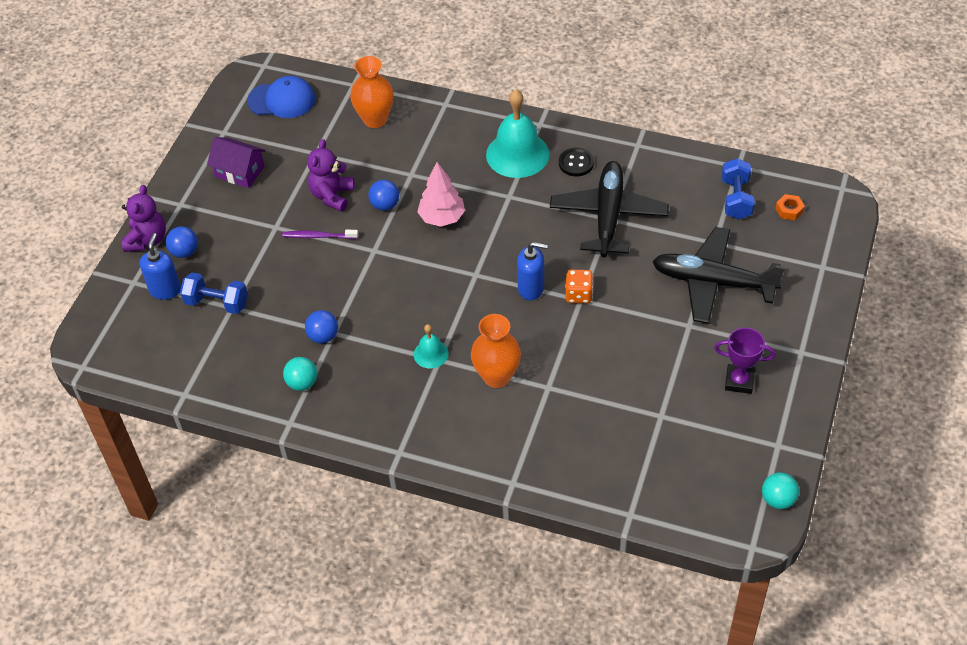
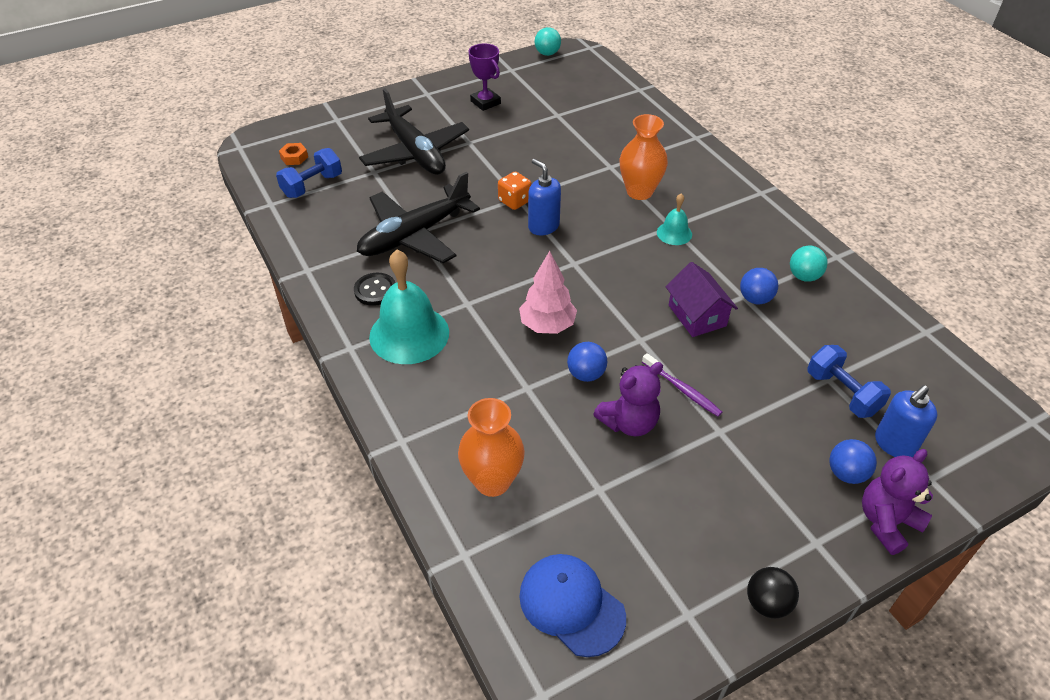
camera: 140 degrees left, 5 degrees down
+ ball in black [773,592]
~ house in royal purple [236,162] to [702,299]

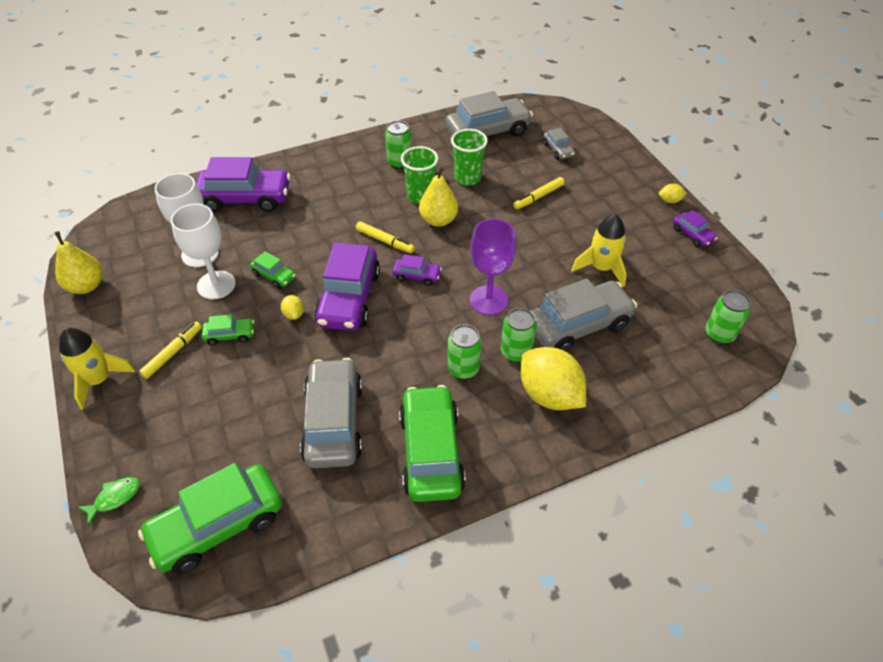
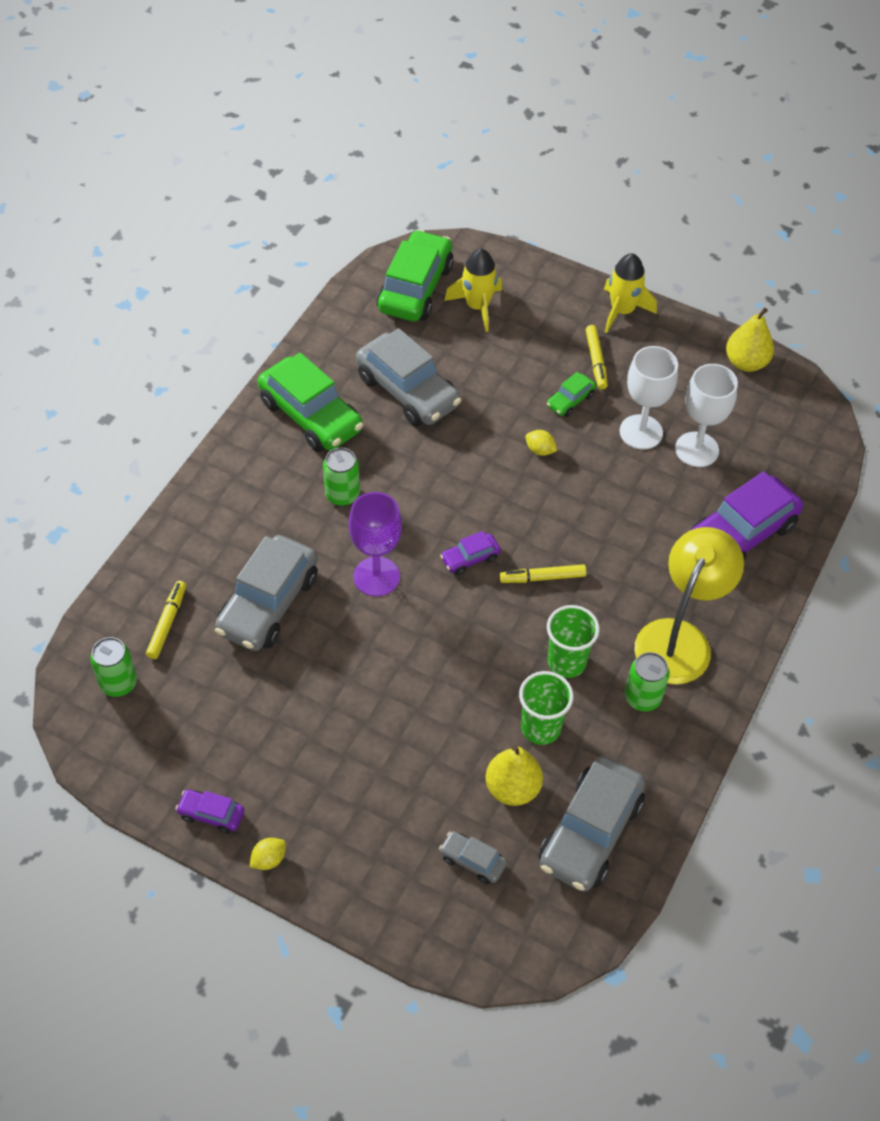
camera: 140 degrees right, 5 degrees up
- fish in emerald [109,501]
- car in emerald [273,270]
- car in royal purple [347,287]
- can in emerald [518,335]
- citrus fruit in bright yellow [553,378]
+ desk lamp in bright yellow [689,605]
~ pear fruit in bright yellow [438,197] to [514,775]
~ felt pen in bright yellow [539,193] to [166,620]
~ toy rocket in bright yellow [599,250] to [473,290]

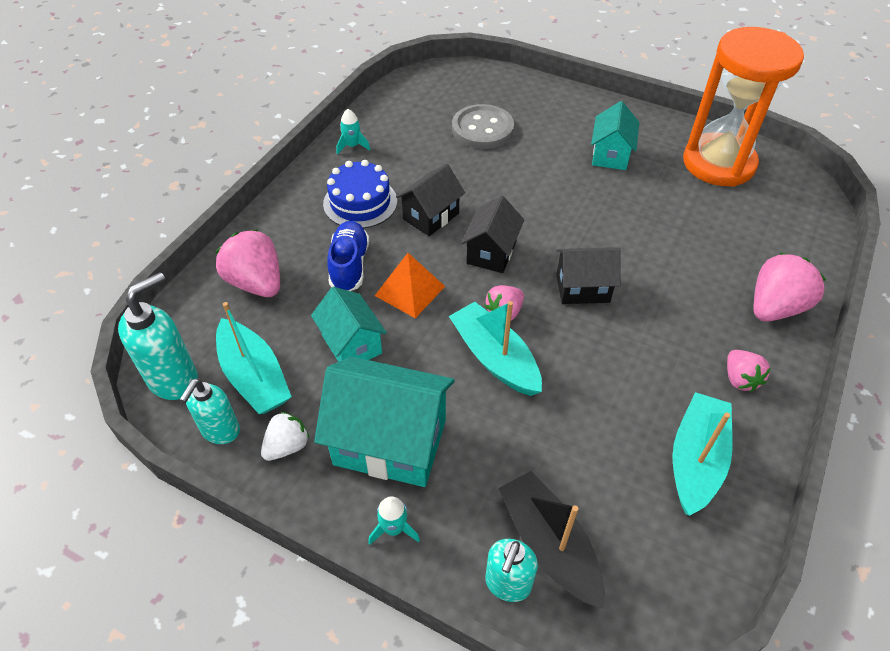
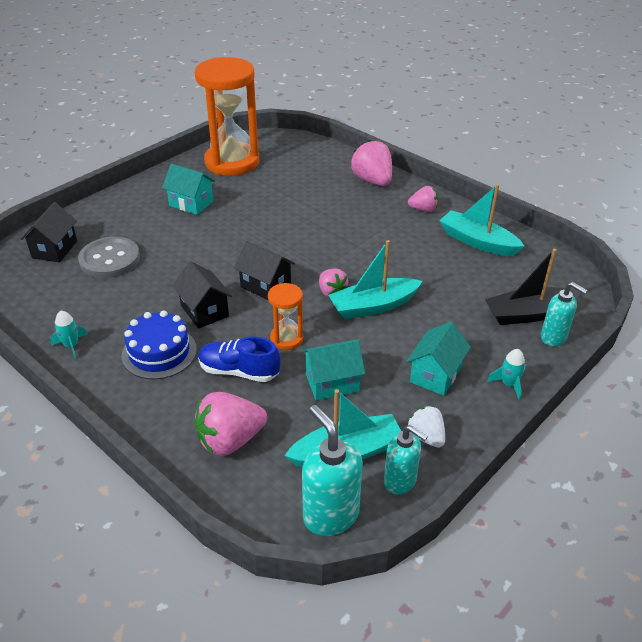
camera: 75 degrees left, 10 degrees down
~ house in black [588,275] to [48,232]
~ pyramid shape in orange [410,285] to sand timer in orange [285,316]
~ house in turquoise [384,422] = [438,359] x0.60

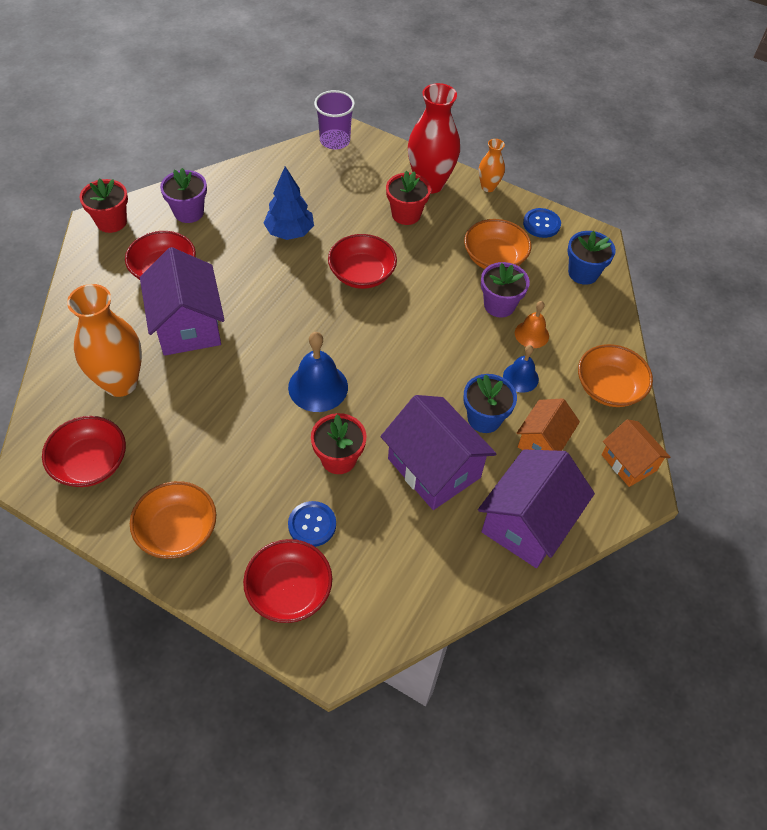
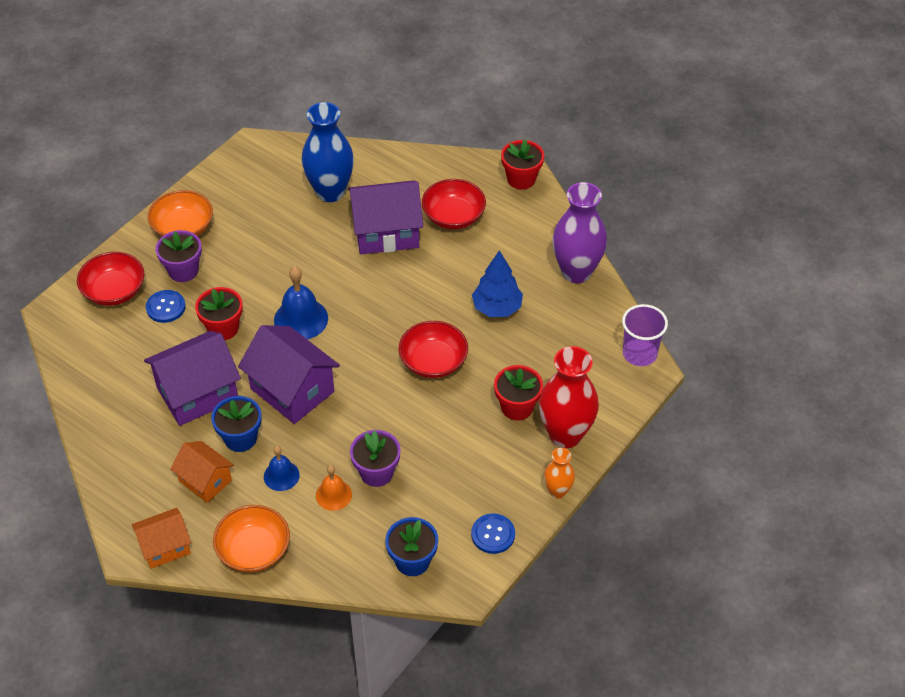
camera: 100 degrees right, 5 degrees down
- deep dish in crimson [84,451]
- deep dish in orange [497,244]
+ flower vase in royal purple [579,232]
~ flower pot in royal purple [183,195] to [179,256]
~ house in royal purple [536,508] to [289,374]
~ flower vase in orange [104,340] to flower vase in royal blue [328,152]

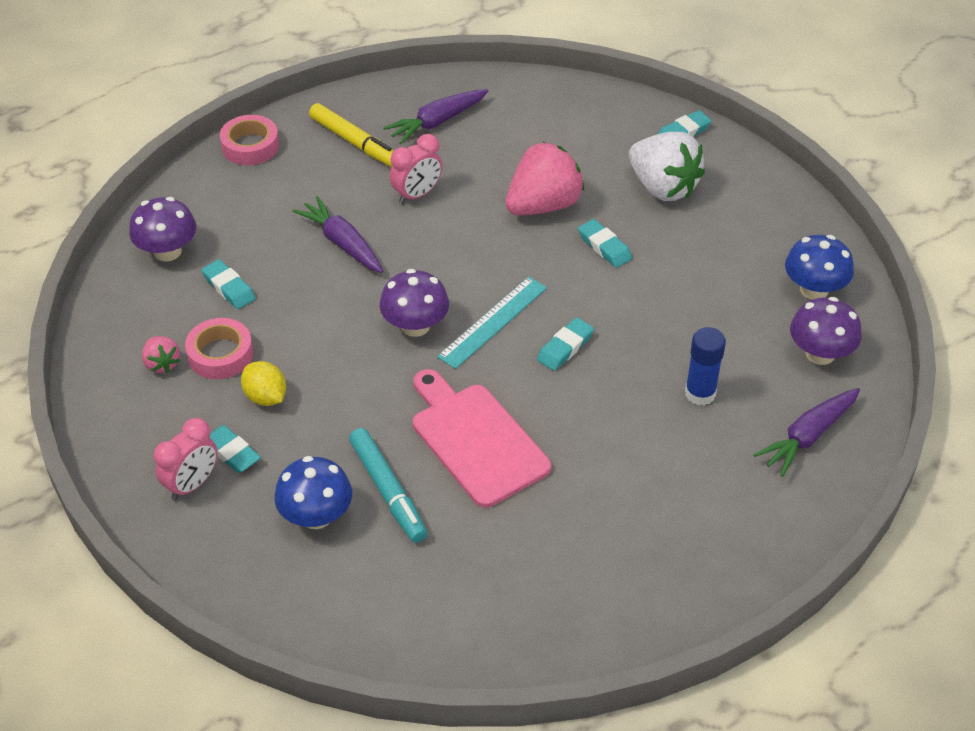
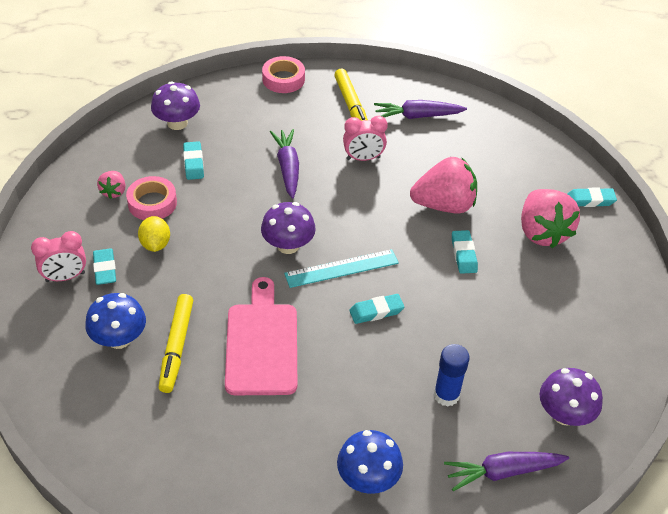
camera: 30 degrees right, 0 degrees up
~ mushroom in royal blue [819,267] to [370,462]
~ felt pen in turquoise [388,485] to felt pen in bright yellow [175,343]
~ strawberry in snow-white [667,166] to strawberry in rose-pink [550,218]

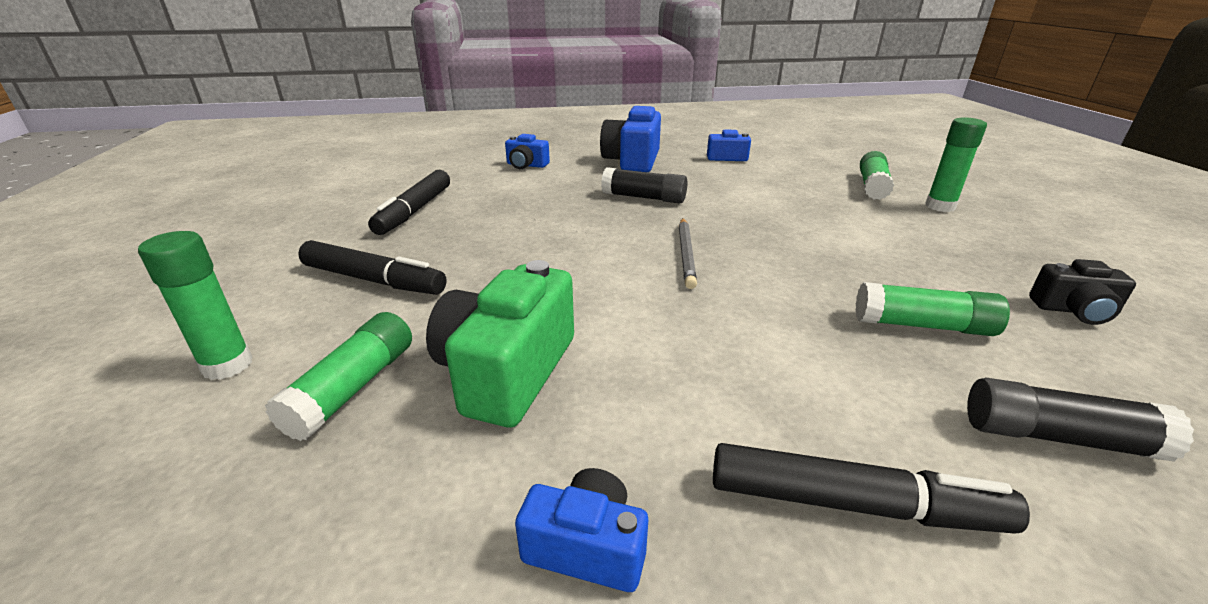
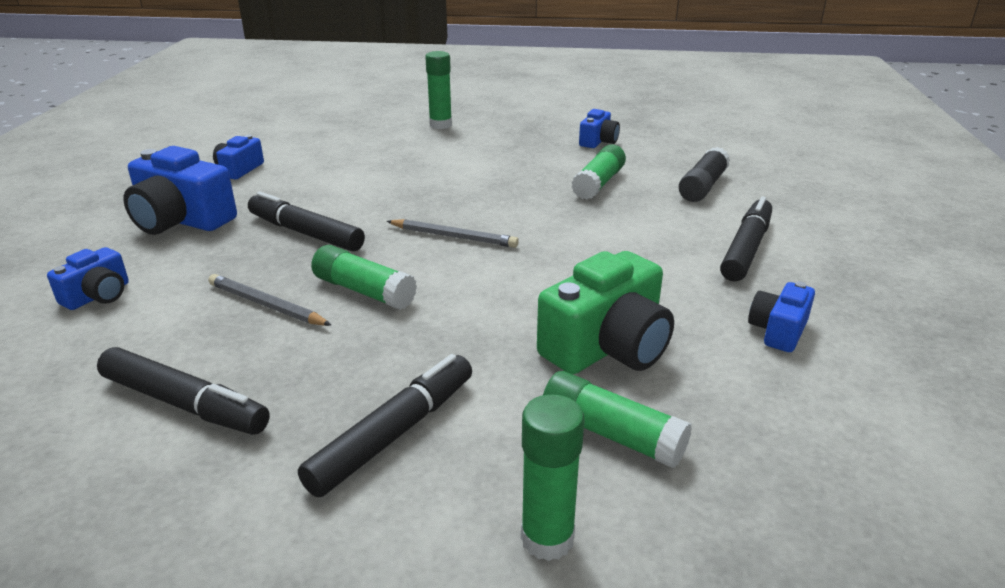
camera: 75 degrees left, 0 degrees up
+ pencil in ash-grey [269,300]
~ glue stick in emerald [877,175] to [364,277]
~ glue stick in black [644,185] to felt pen in black [306,222]
~ photo camera in black [1082,292] to photo camera in royal blue [599,128]
~ photo camera in emerald [500,343] = [605,312] 75 degrees counterclockwise

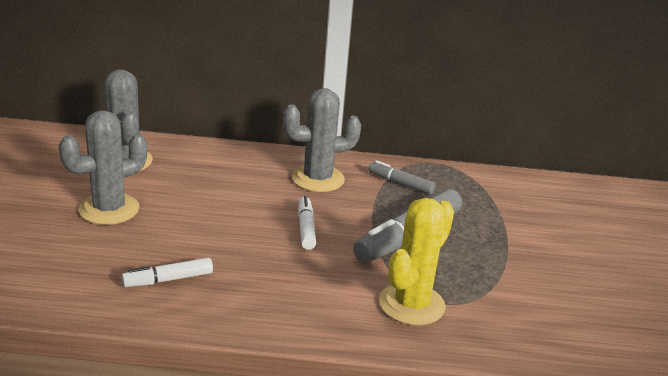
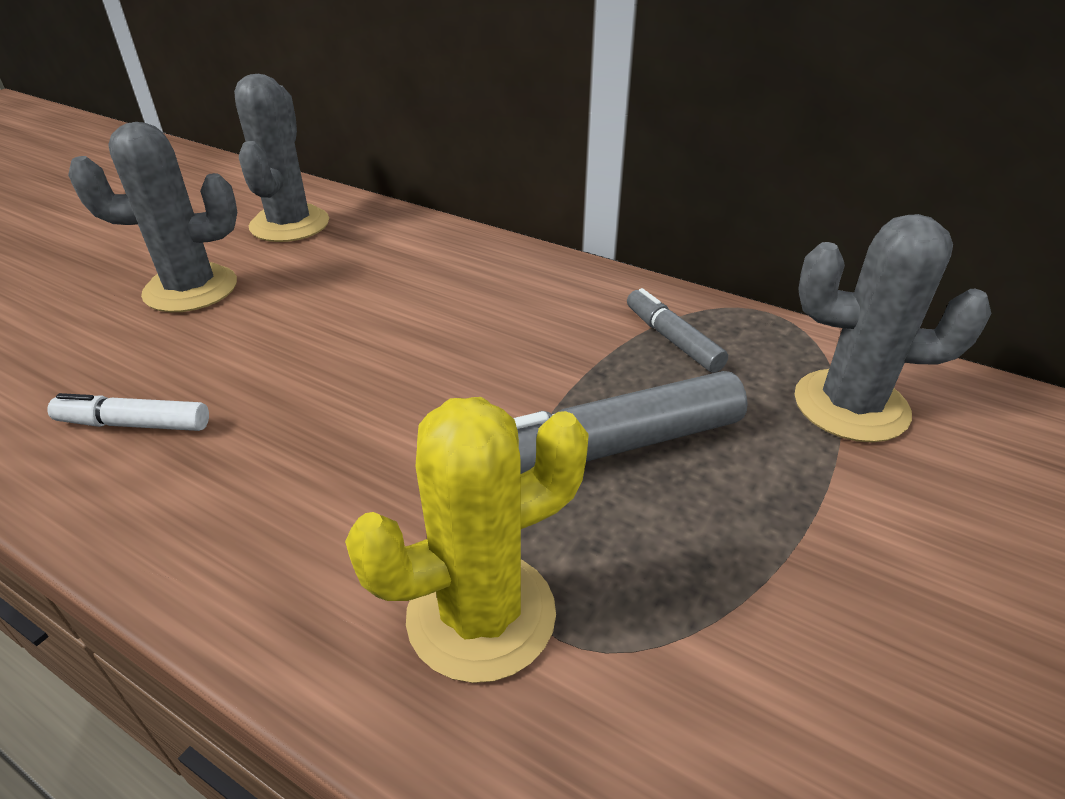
camera: 30 degrees right, 10 degrees up
- felt pen in snow-white [307,223]
~ saguaro cactus in ash-grey [322,140] to [893,328]

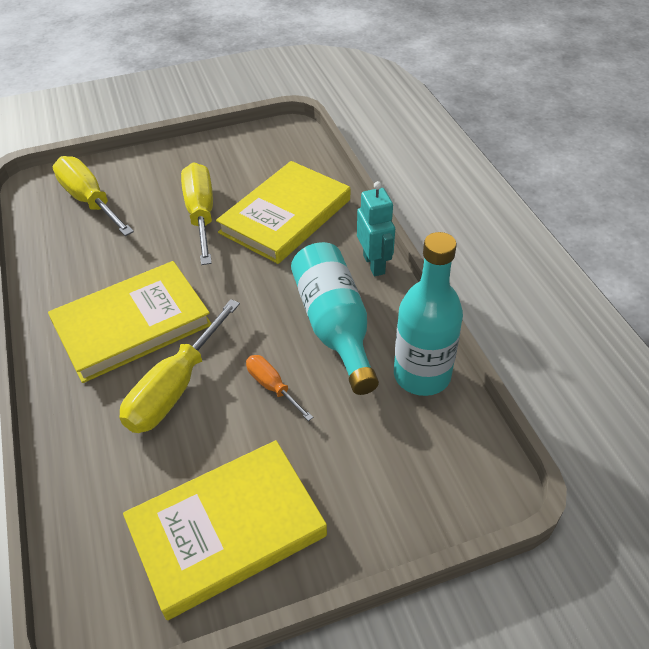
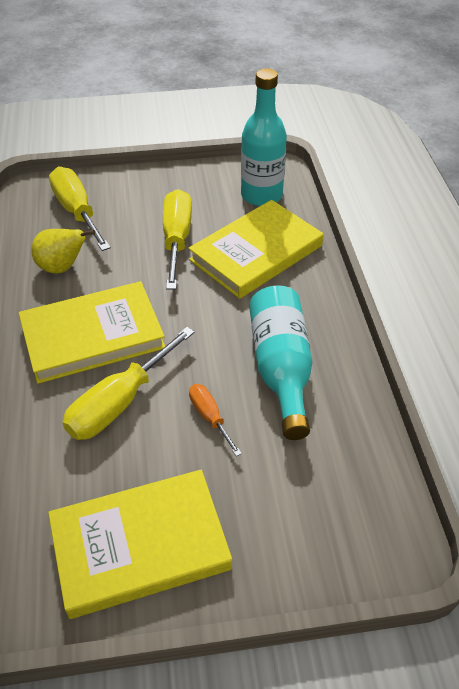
camera: 10 degrees right, 0 degrees up
- robot in turquoise [376,228]
+ pear fruit in bright yellow [63,251]
~ bottle in turquoise [428,314] to [264,137]

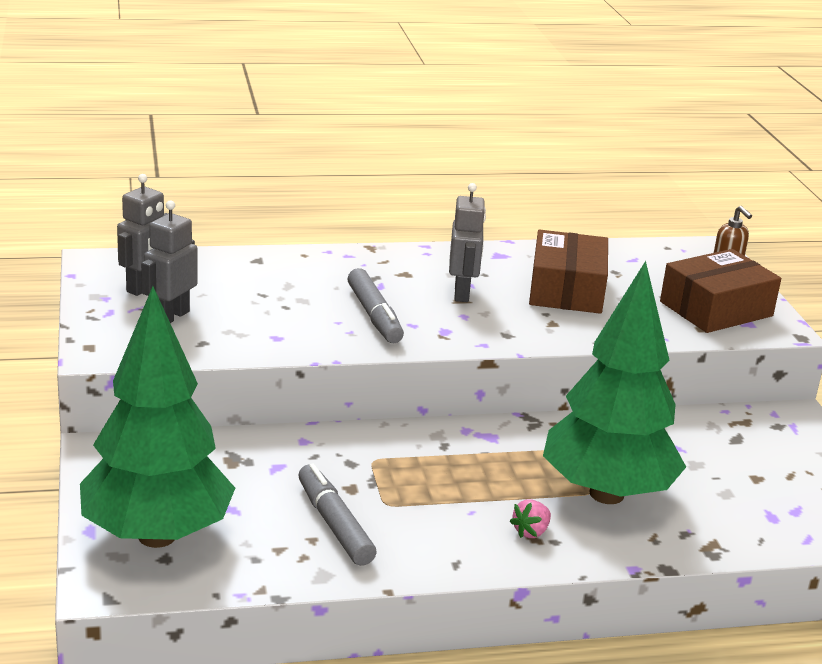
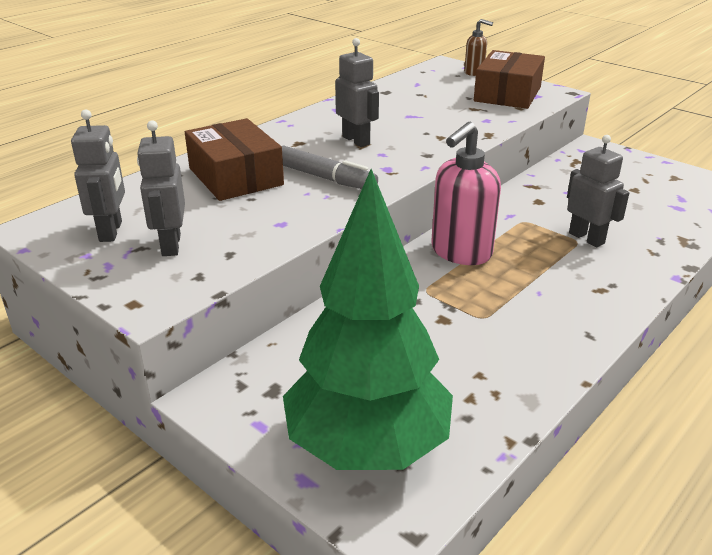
camera: 35 degrees left, 5 degrees up
- felt pen in ash-grey [337,514]
- strawberry in rose-pink [530,518]
+ soap pump in rose-pink [466,193]
~ parcel in russet [568,272] to [234,159]
~ toy tree in emerald [614,382] to robot in ash-grey [598,191]

